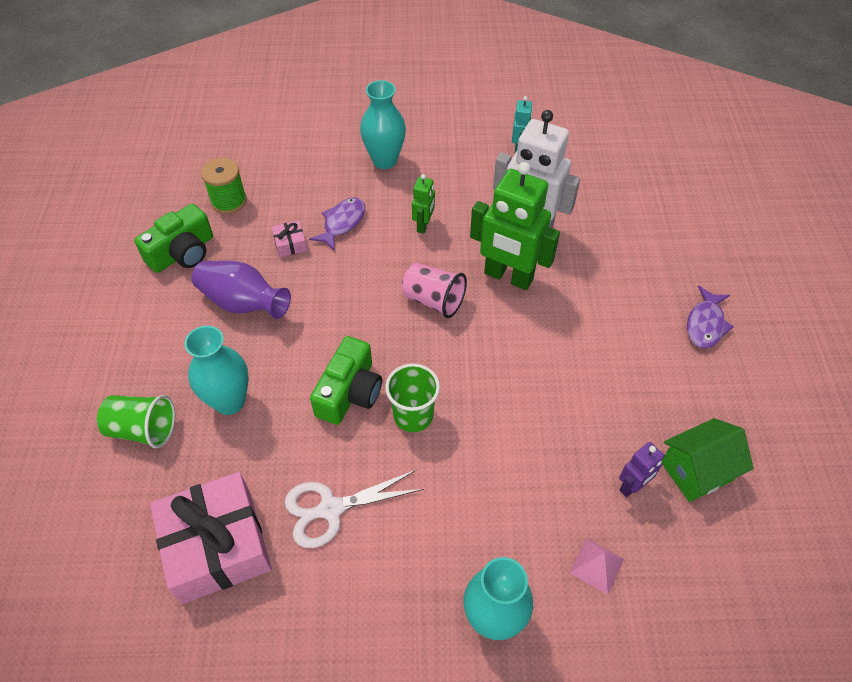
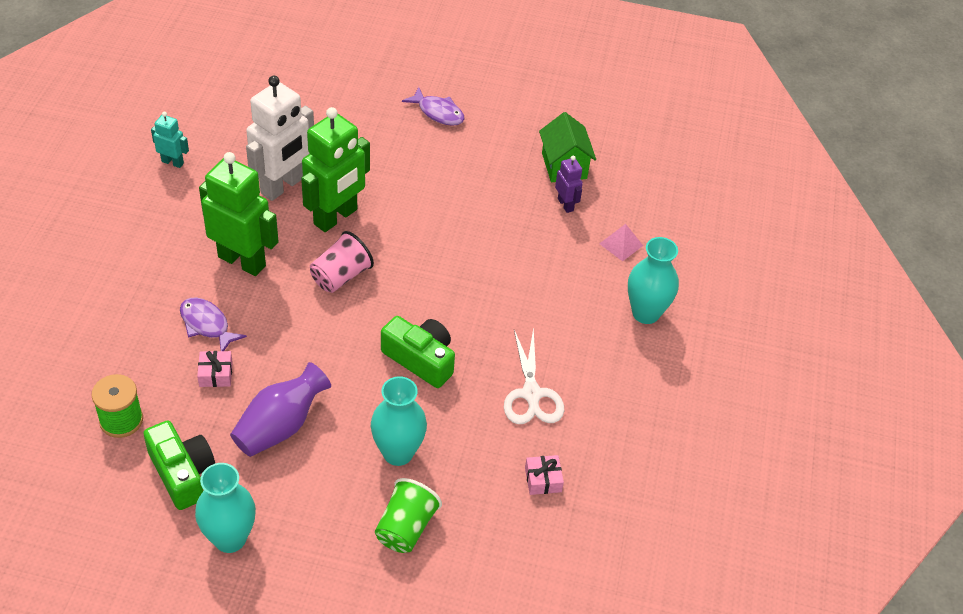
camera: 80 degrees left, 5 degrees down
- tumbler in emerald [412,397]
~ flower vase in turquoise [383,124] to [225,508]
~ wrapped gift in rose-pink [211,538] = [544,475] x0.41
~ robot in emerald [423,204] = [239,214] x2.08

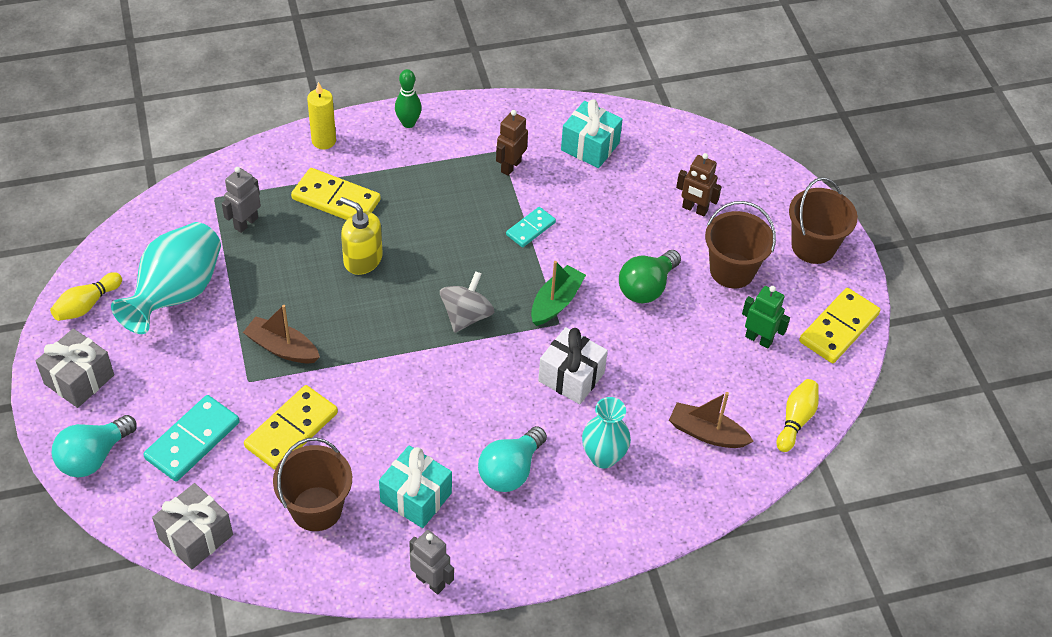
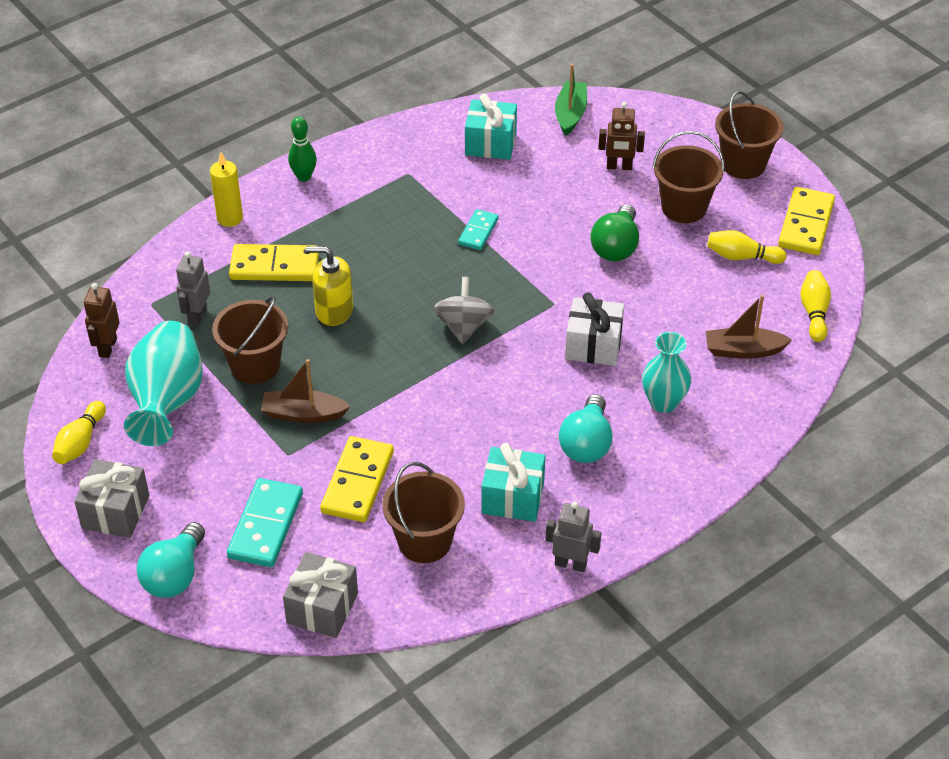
camera: 20 degrees left, 5 degrees down
+ bucket in russet [250,340]
~ robot in russet [512,143] to [101,320]
~ toy boat in emerald [558,293] to [571,100]
~ robot in emerald [766,317] to bowling pin in bright yellow [747,247]

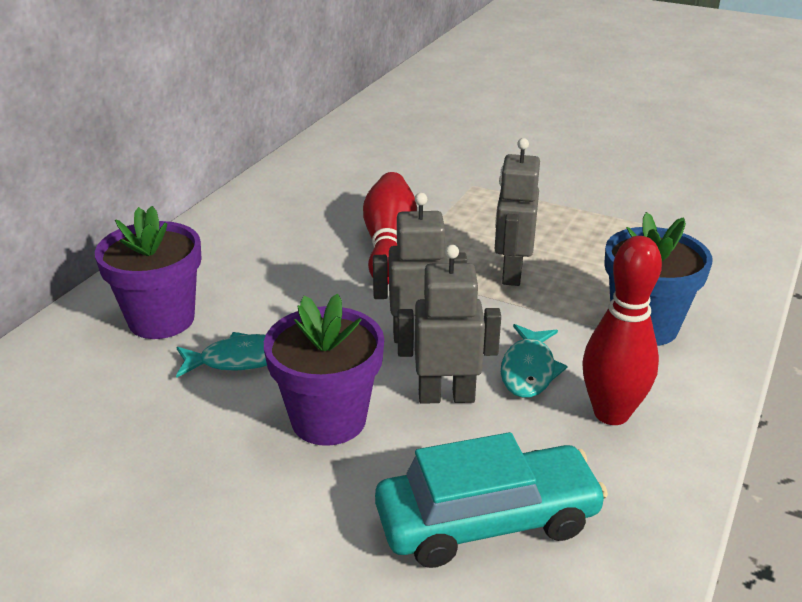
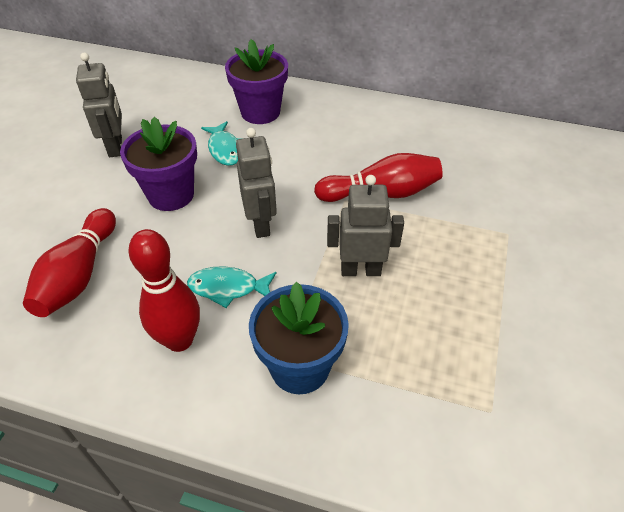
camera: 80 degrees right, 15 degrees up
~ robot in ash-grey [449,324] to [99,105]
~ car in turquoise [491,500] to bowling pin in crimson [69,262]

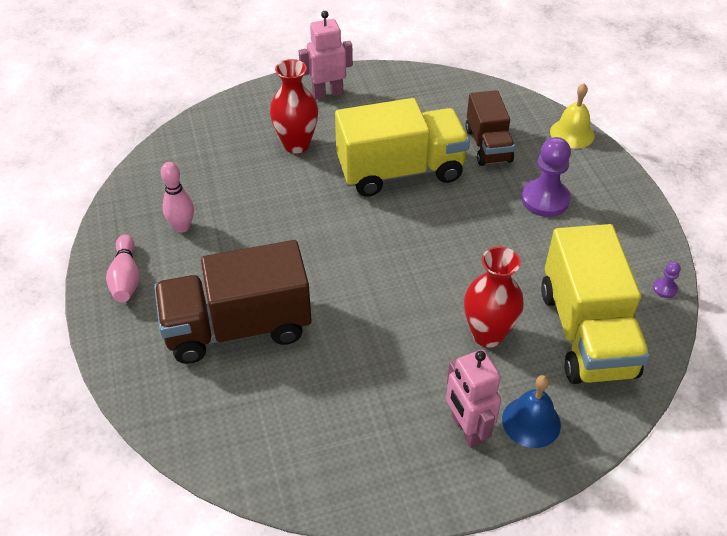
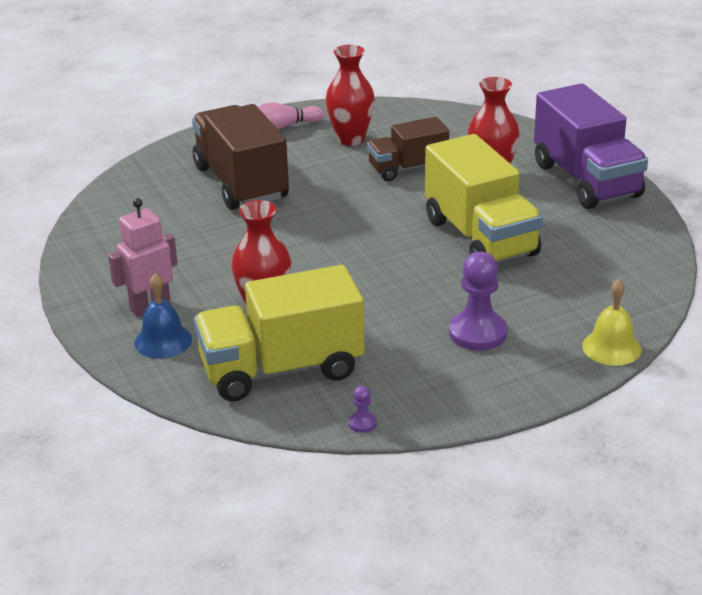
camera: 80 degrees right, 15 degrees down
~ truck in russet [490,128] to [408,149]
~ bowling pin in rose-pink [177,197] to flower vase in crimson [350,95]
~ robot in rose-pink [326,55] to truck in royal purple [591,146]

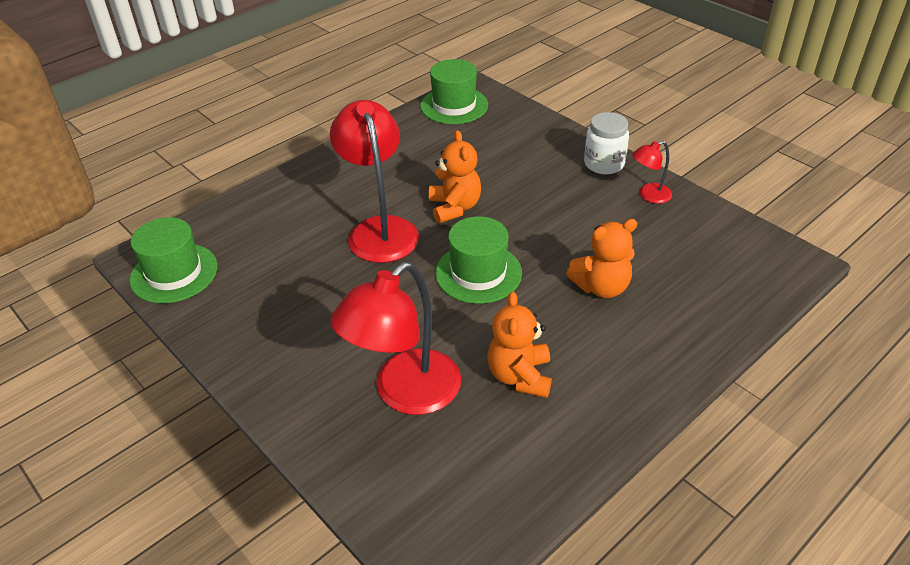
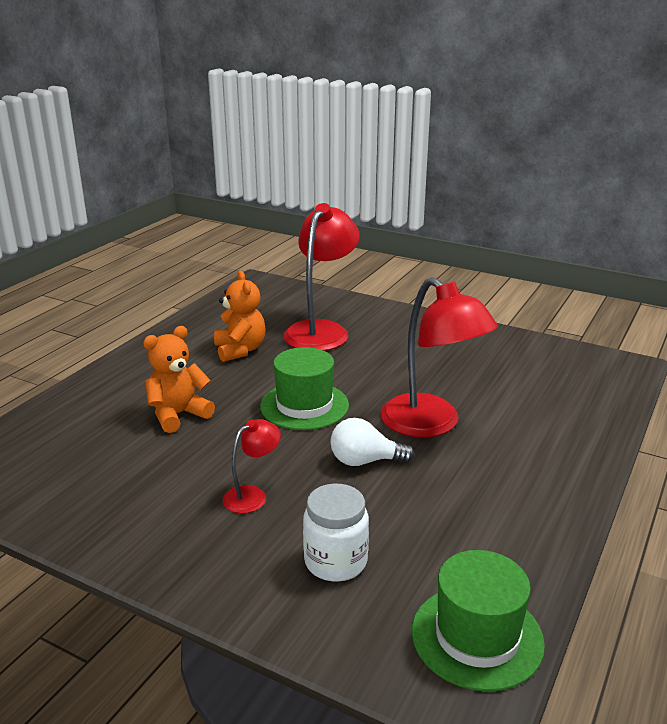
camera: 160 degrees right, 15 degrees down
- top hat in emerald [174,260]
~ jar in snow-white [606,143] to [336,532]
~ desk lamp in crimson [652,172] to [251,466]
~ teddy bear in orange [455,176] to bulb in snow-white [372,442]

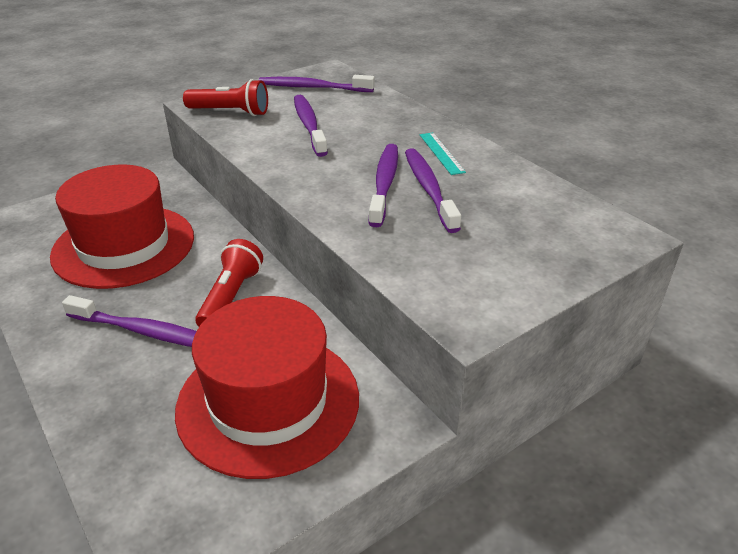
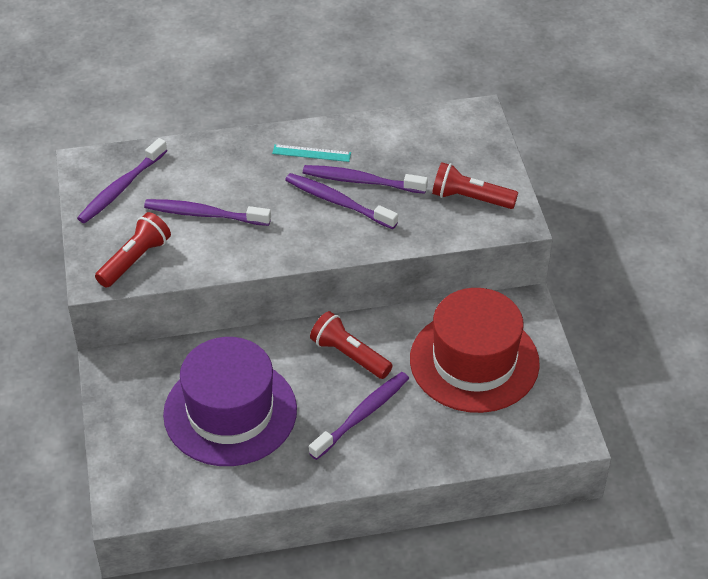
camera: 65 degrees left, 10 degrees up
+ torch in crimson [475,185]
~ top hat in crimson [122,227] to top hat in royal purple [230,401]

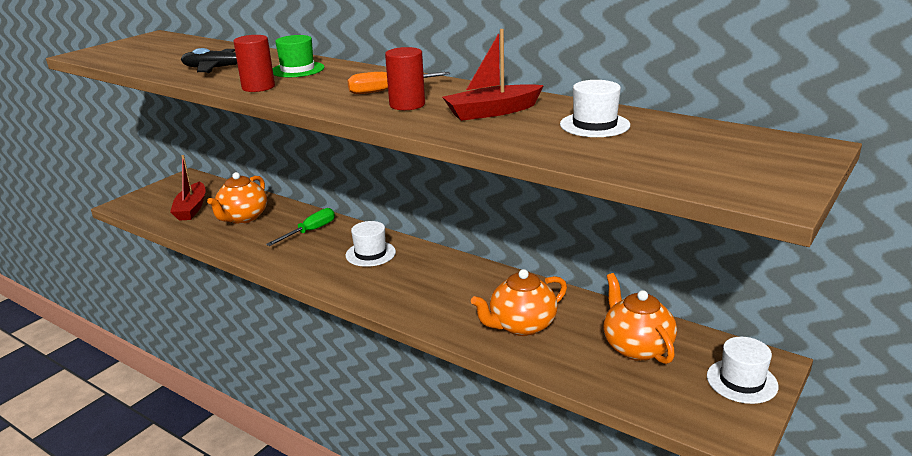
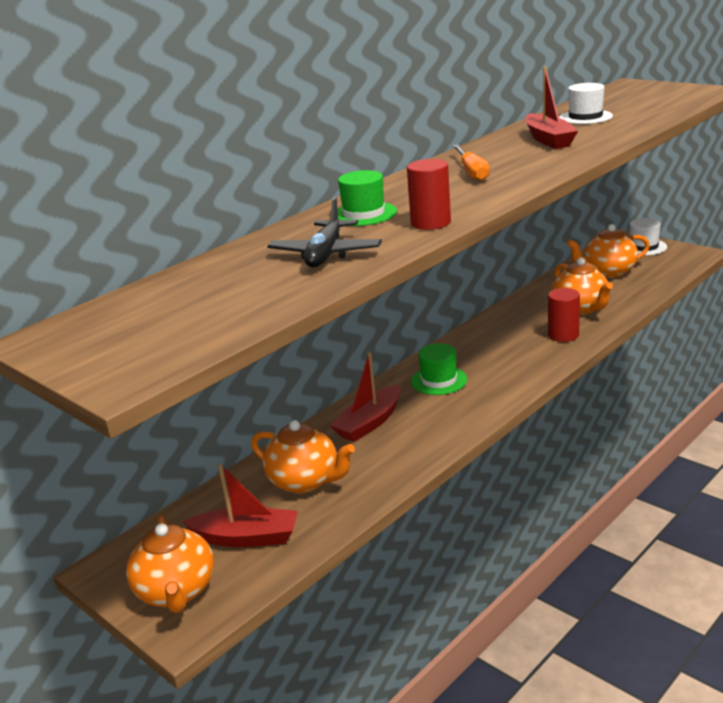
camera: 80 degrees left, 0 degrees up
+ tea pot in orange [170,564]
~ cylinder shape in crimson [405,78] to [564,315]
~ flat screwdriver in emerald [300,227] to toy boat in crimson [365,397]
~ top hat in snow-white [370,244] to top hat in emerald [439,369]

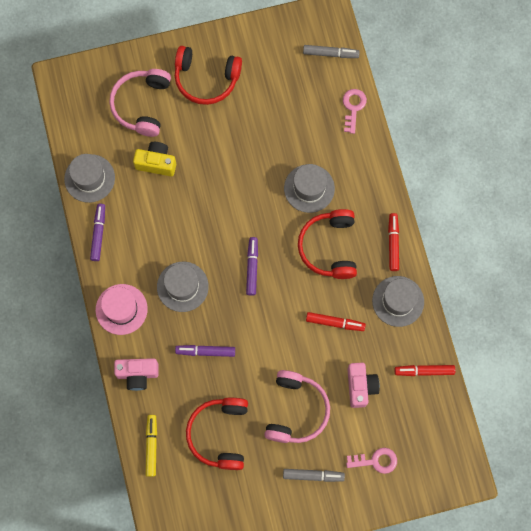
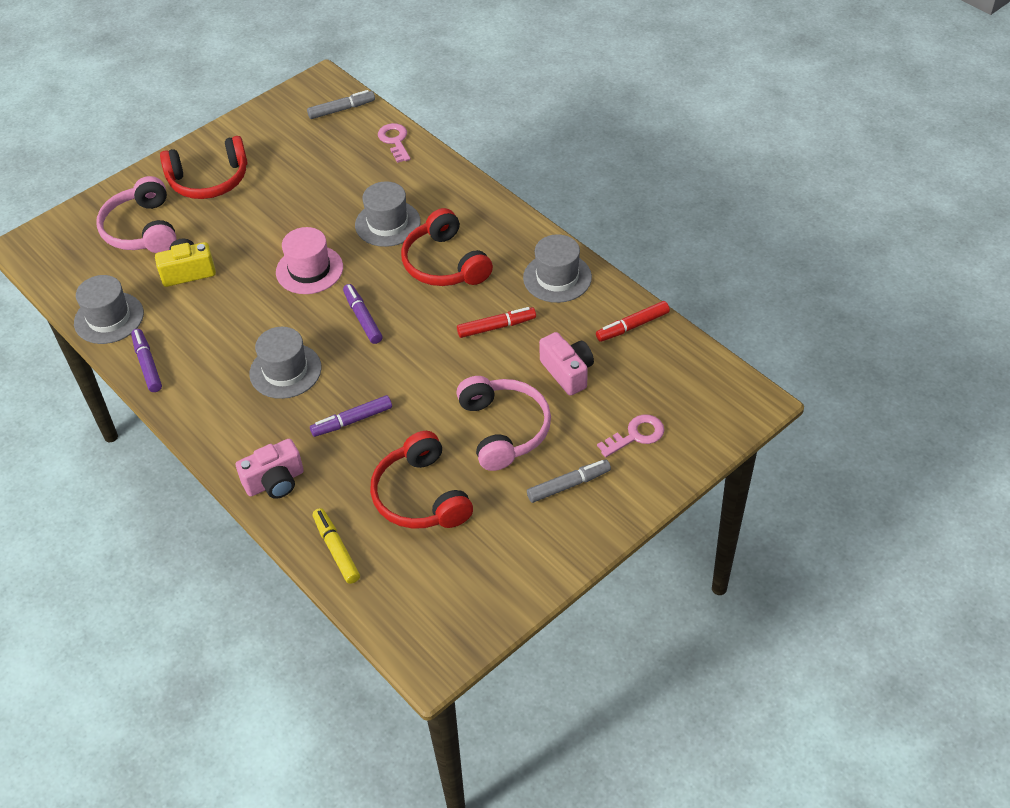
camera: 25 degrees left, 25 degrees down
- felt pen in crimson [393,242]
~ top hat in rose-pink [121,309] to [309,260]

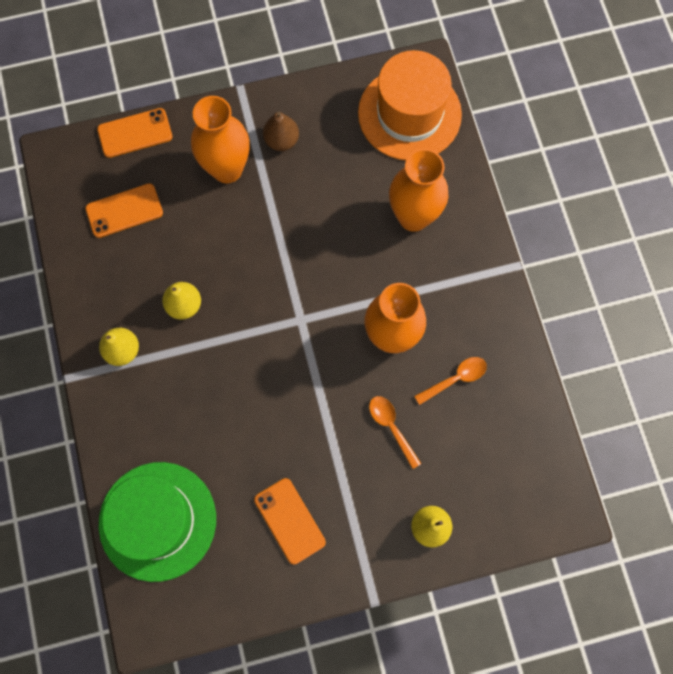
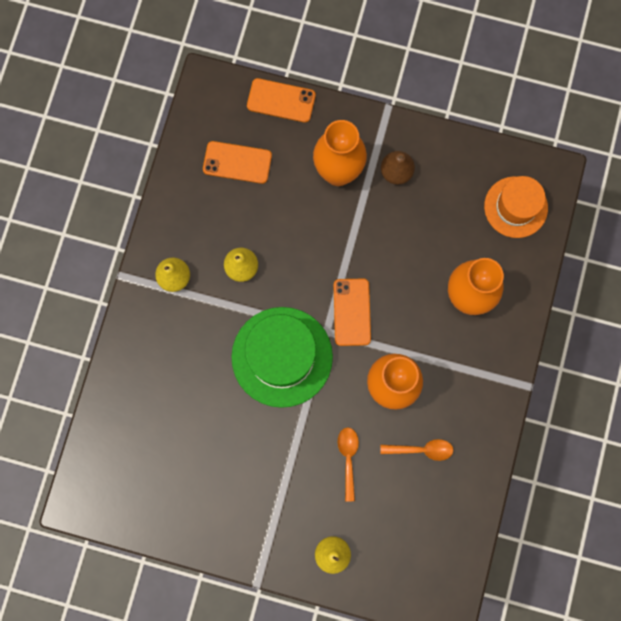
camera: 30 degrees right, 5 degrees up
~ top hat in emerald [157,522] to [282,357]
~ mobile phone in orange [290,521] to [352,312]
~ top hat in orange [410,105] = [516,207] x0.65

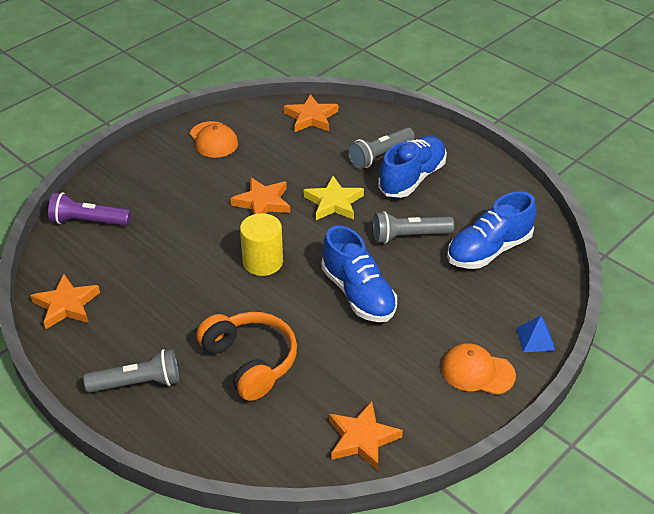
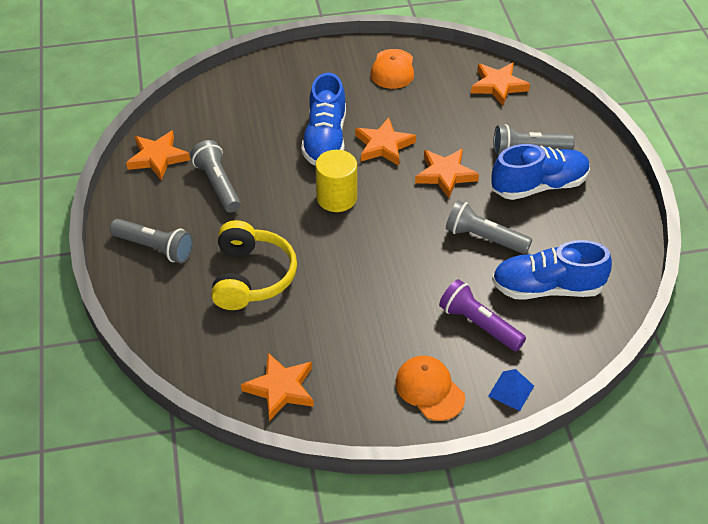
camera: 35 degrees right, 5 degrees up
+ torch in ash-grey [215,176]
~ torch in royal purple [89,209] to [482,315]
~ shoe in royal blue [359,274] to [323,119]
~ over-ear headphones in orange [246,356] to over-ear headphones in bright yellow [254,265]
~ five-pointed star in bright yellow [334,198] to five-pointed star in orange [447,173]

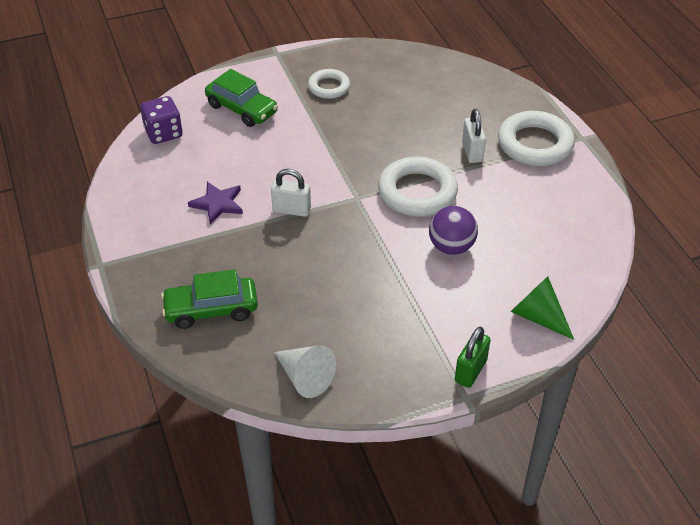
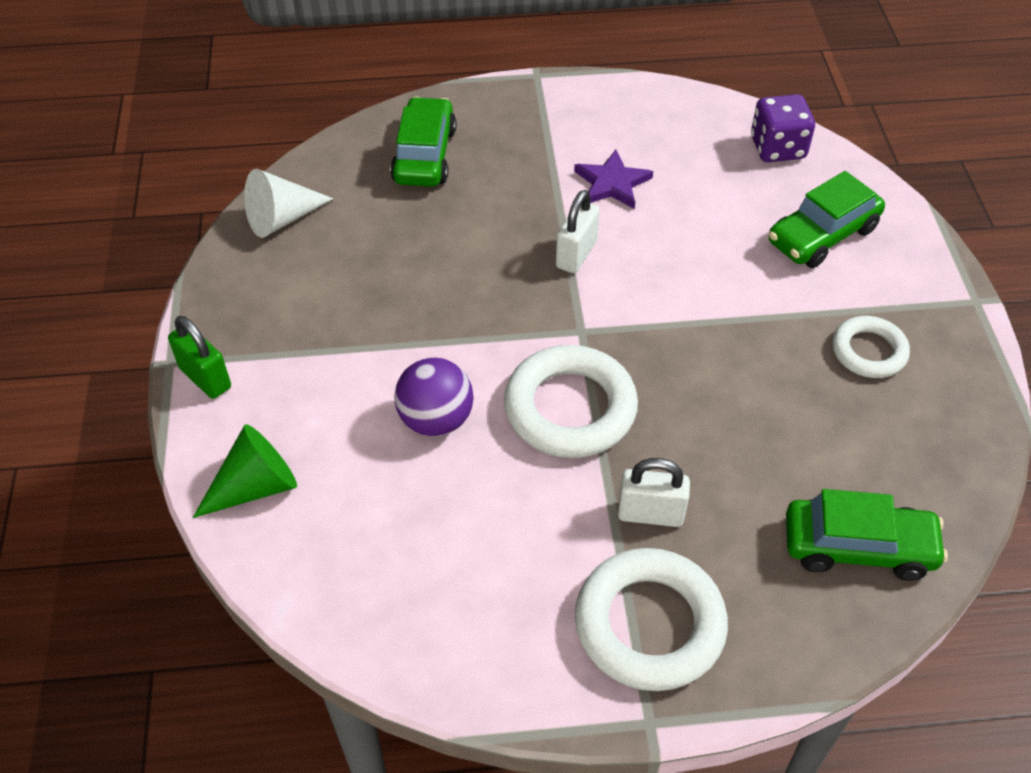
camera: 105 degrees right, 5 degrees up
+ car in emerald [867,535]

